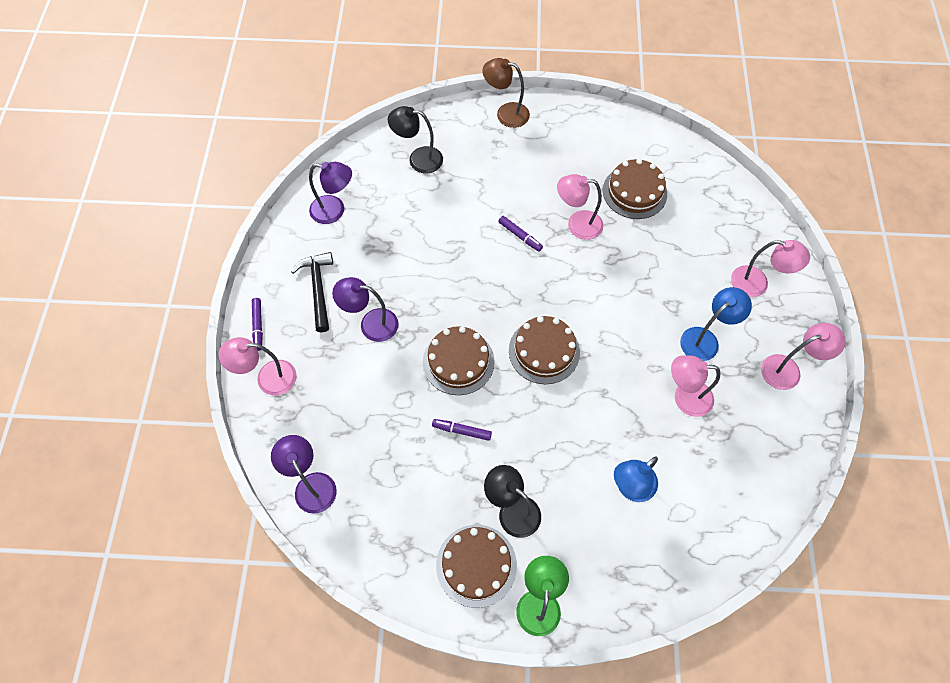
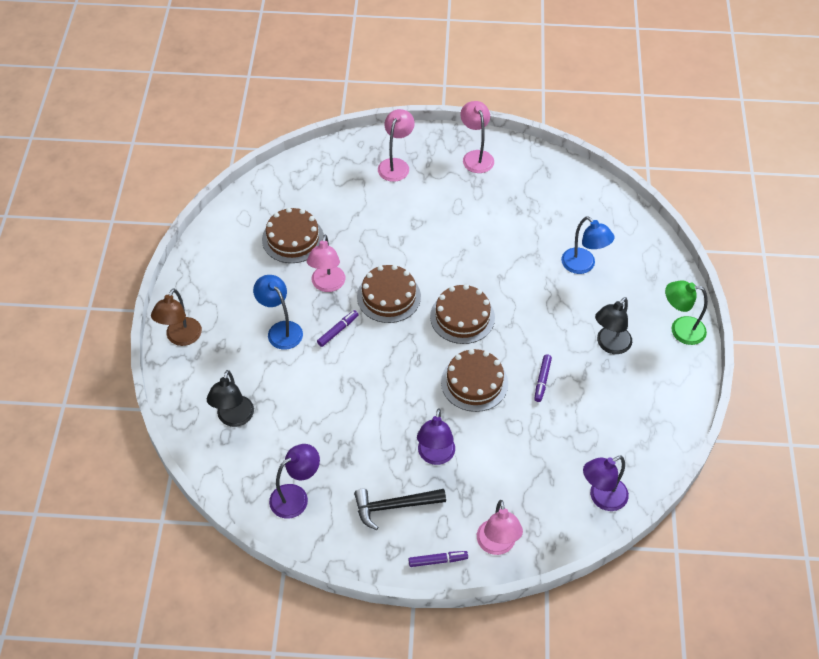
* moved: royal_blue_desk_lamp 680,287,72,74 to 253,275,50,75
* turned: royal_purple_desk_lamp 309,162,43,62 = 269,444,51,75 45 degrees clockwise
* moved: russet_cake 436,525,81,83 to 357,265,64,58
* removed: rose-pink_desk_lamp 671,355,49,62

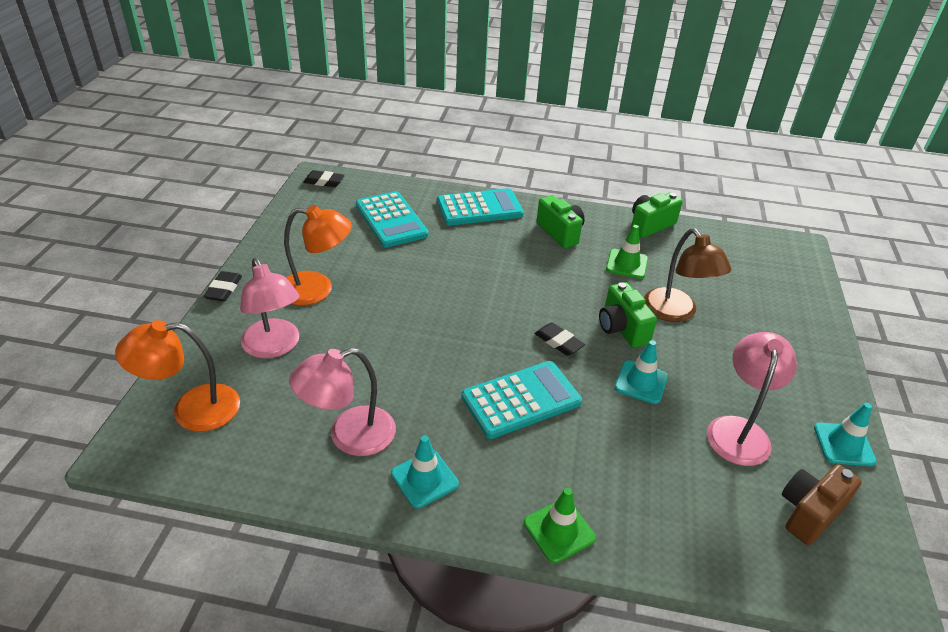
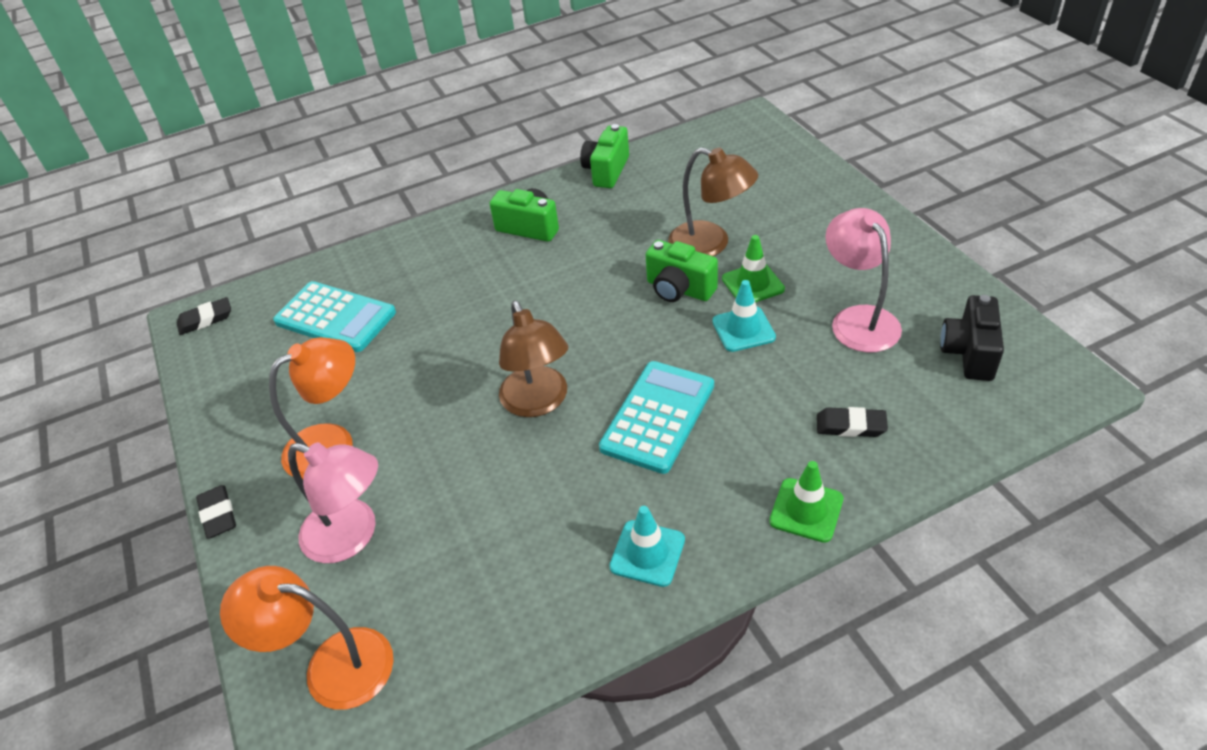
* turned: orange_desk_lamp 115,320,125,112 = 220,566,174,144 60 degrees clockwise
* added: russet_desk_lamp 499,300,69,117
* moved: green_traffic_cone 606,225,42,54 to 722,235,63,67
* moved: jet-black_gum_eraser 534,322,51,34 to 817,407,71,30
* recoloured: russet_photo_camera 782,465,80,80 to jet-black_photo_camera 940,295,64,86
* removed: rose-pink_desk_lamp 289,348,107,108
* removed: aqua_pocket_calculator 437,188,87,37
* removed: aqua_traffic_cone 814,403,63,63

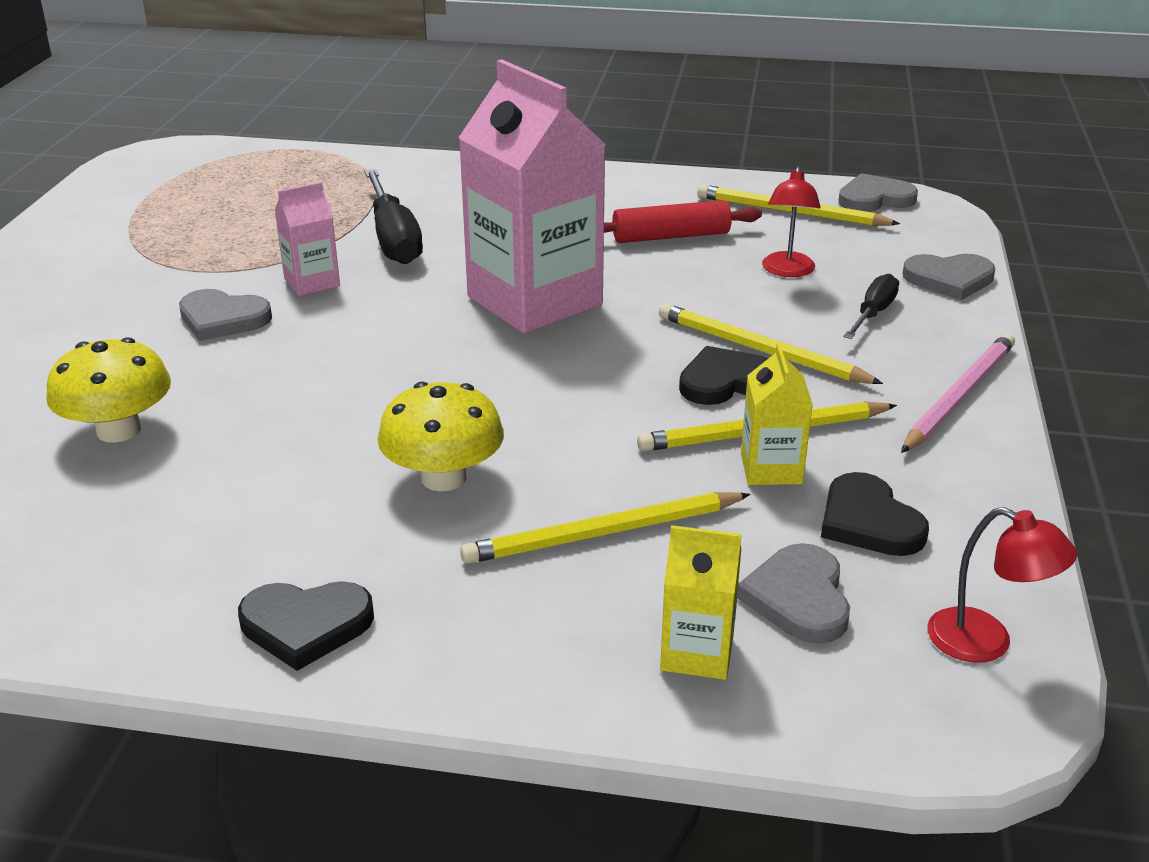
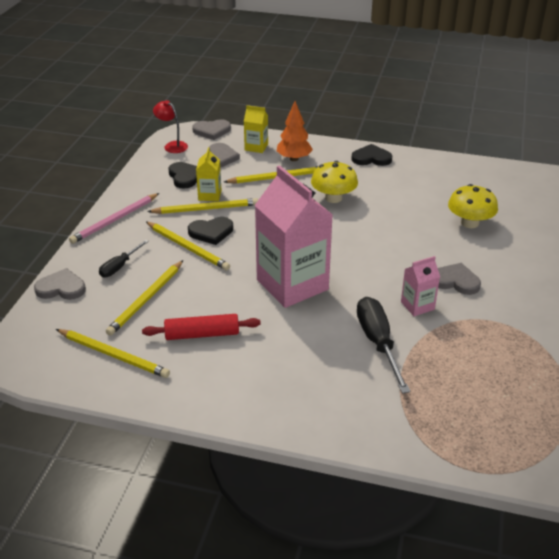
* replaced: scarlet_desk_lamp 762,166,59,111 to golden_wooden_pencil 106,260,77,76
* moved: ash-grey_love_heart 838,173,80,39 to 192,119,39,21
* added: orange_toy_tree 277,101,36,60

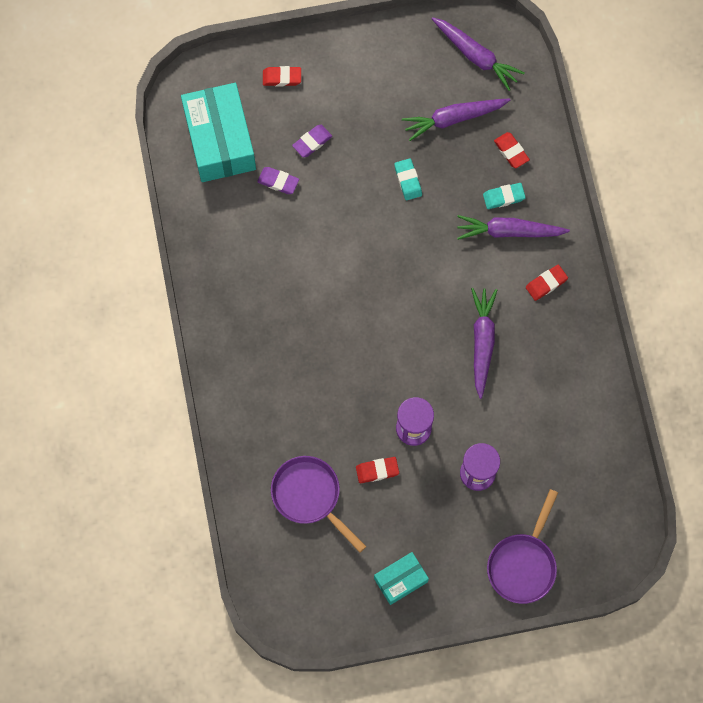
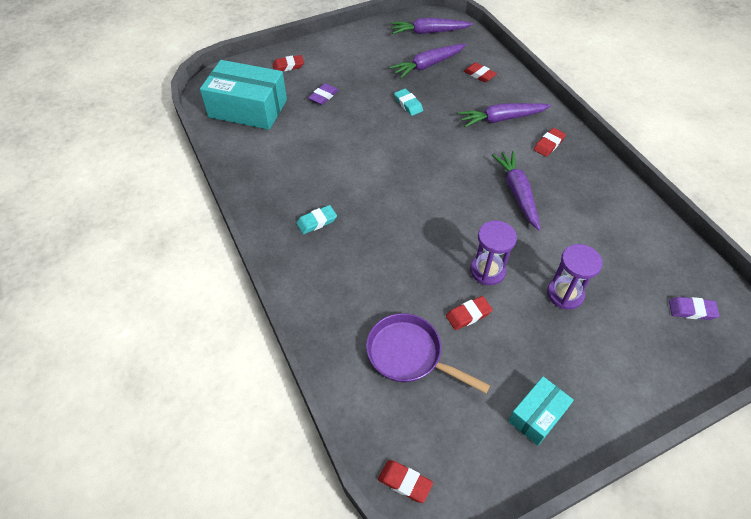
* turned: aqua_parcel 181,83,75,99 = 200,60,87,70 45 degrees counterclockwise
* moved: aqua_gum_eraser 483,183,43,26 to 296,205,41,29
* added: scarlet_gum_eraser 378,460,55,43
* turned: royal_purple_toy_carrot 432,17,92,74 = 390,18,83,16 150 degrees clockwise
* moved: royal_purple_gum_eraser 257,167,42,27 to 669,297,50,23
* removed: royal_purple_skillet 487,489,71,115

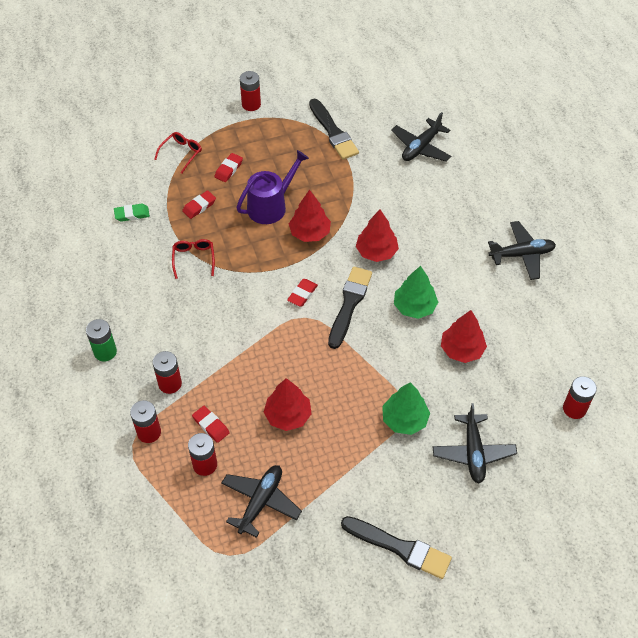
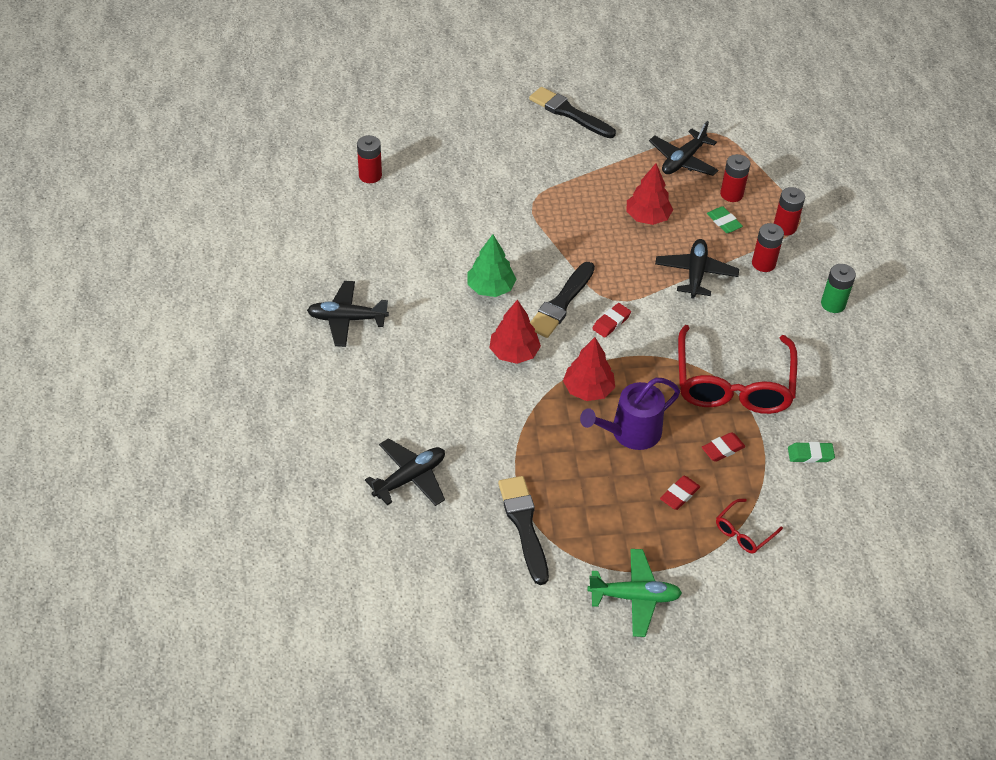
* replaced: scarlet_power_cell 240,71,21,40 to green_aeroplane 588,549,94,88
* moved: jet-black_aeroplane 433,403,84,81 to 655,239,84,60
* resized: scarlet_eyeglasses 172,239,43,40 = 678,325,120,89 x2.33
* recoloured: scarlet_gum_eraser 192,406,38,37 to green_gum_eraser 707,206,36,27
* removed: green_toy_tree 382,382,48,53
* removed: scarlet_toy_tree 441,310,46,53

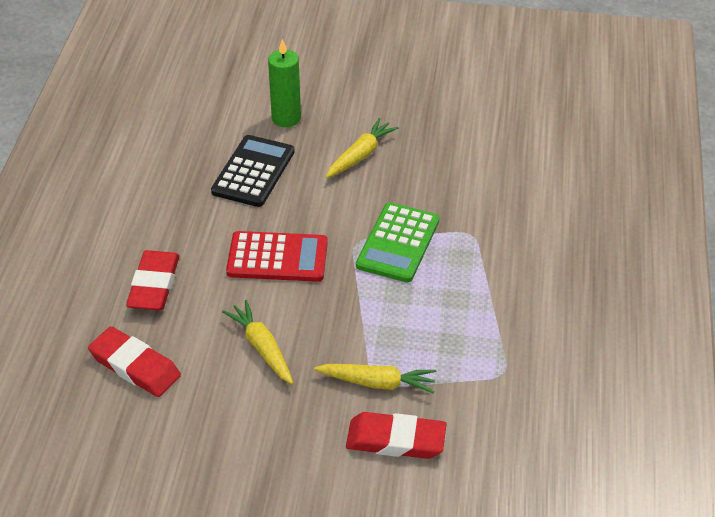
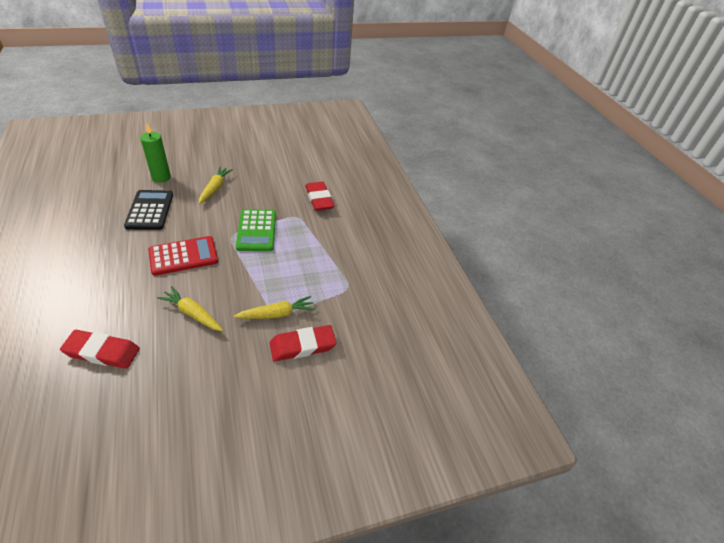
* moved: scarlet_gum_eraser 126,250,54,61 to 305,181,29,30

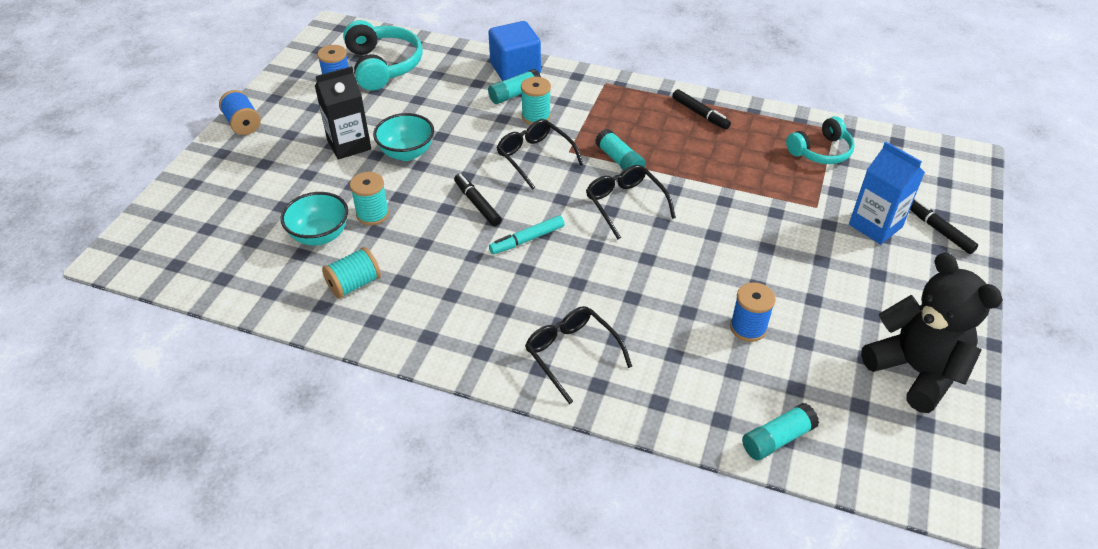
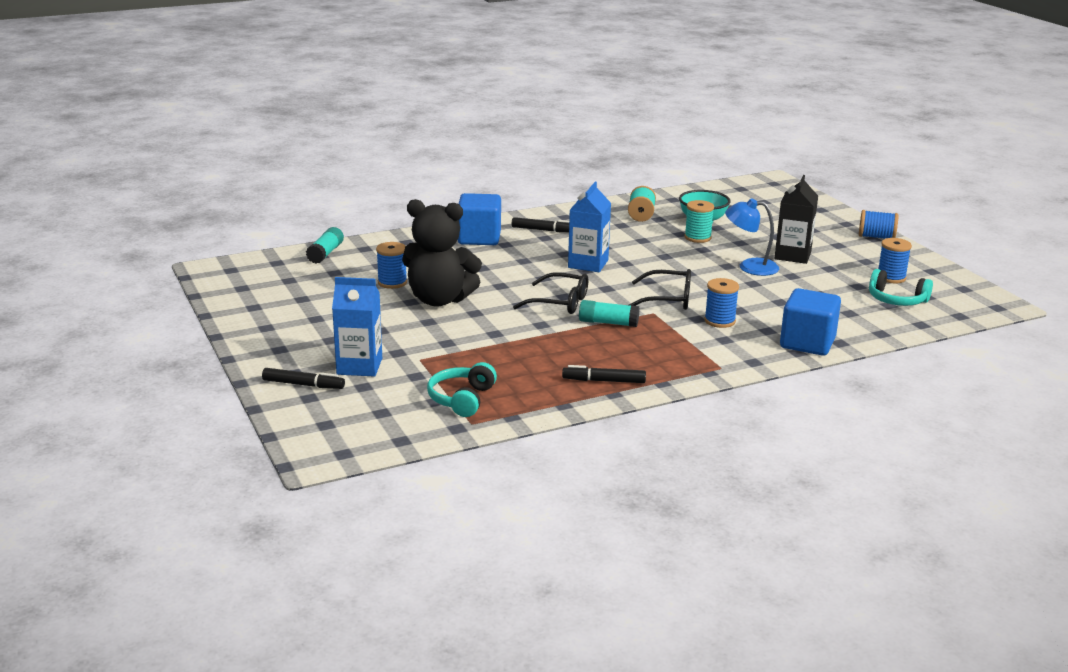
* moved: jet-black_teddy_bear 861,252,142,161 to 402,199,80,108
* replaced: jet-black_eyeglasses 525,306,107,98 to royal_blue_solid_cube 458,193,43,52
* moved: jet-black_marker 454,174,48,52 to 512,217,57,16
* replaced: aqua_marker 489,215,76,39 to royal_blue_juice_carton 568,182,43,90
* recoloured: aqua_bobbin 521,77,30,48 to royal_blue_bobbin 704,278,35,50
* replaced: aqua_bowl 373,113,61,48 to royal_blue_desk_lamp 725,198,54,78
* resized: aqua_headphones 343,20,80,71 = 869,269,64,37 x0.66
* removed: aqua_glue 488,69,53,35

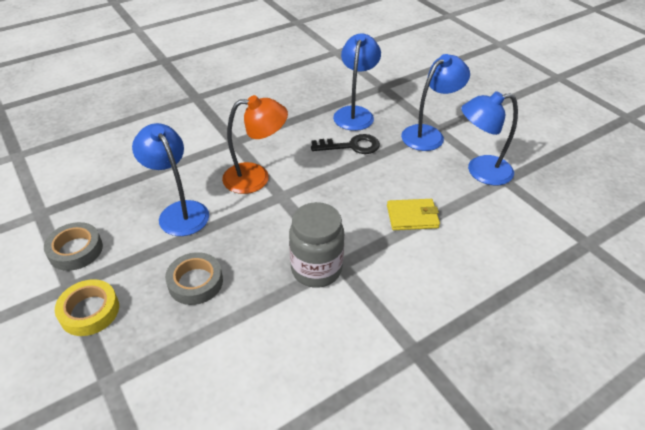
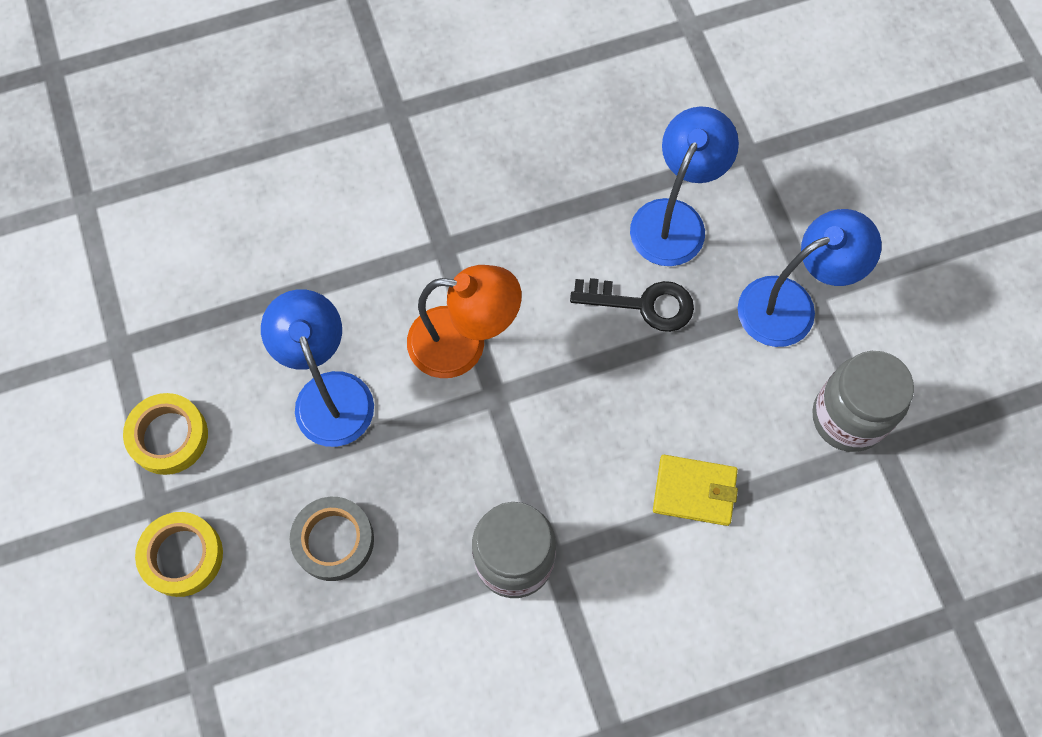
* recoloured: ash-grey_sticky_tape 44,222,59,49 to golden_sticky_tape 123,393,85,82
* replaced: royal_blue_desk_lamp 461,91,57,94 to ash-grey_preserve_jar 812,351,102,101

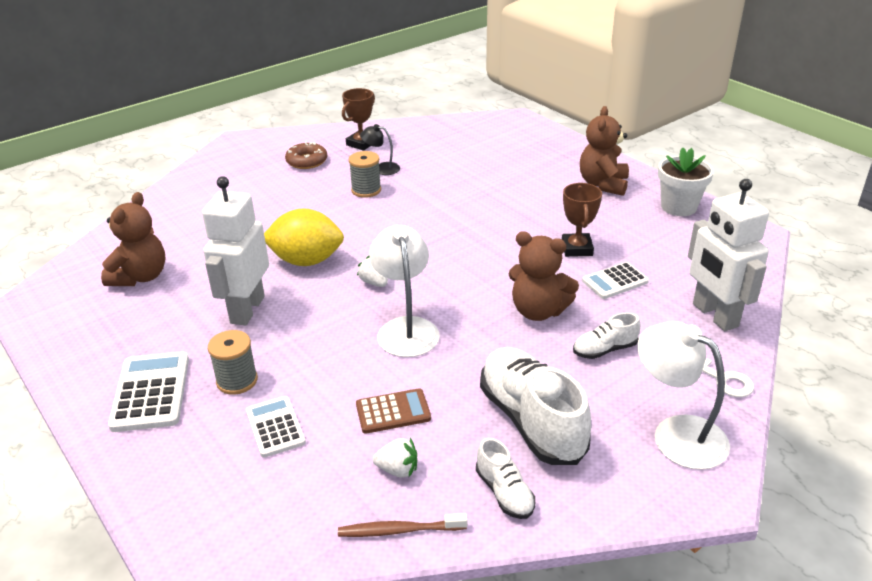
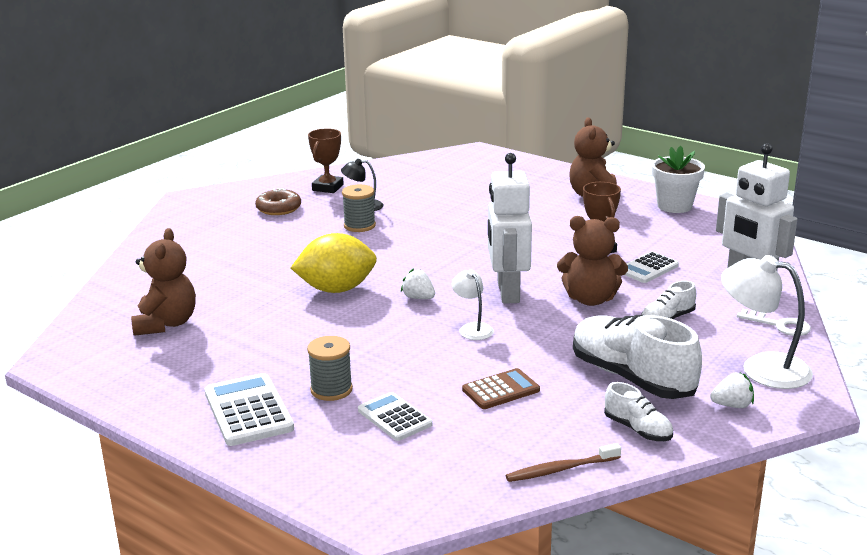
* resized: pure_white_desk_lamp 369,225,71,132 = 452,270,42,70 x0.55
* moved: pure_white_robot 202,176,67,149 to 488,153,44,151
* moved: pure_white_berry 373,438,44,40 to 710,372,44,36

